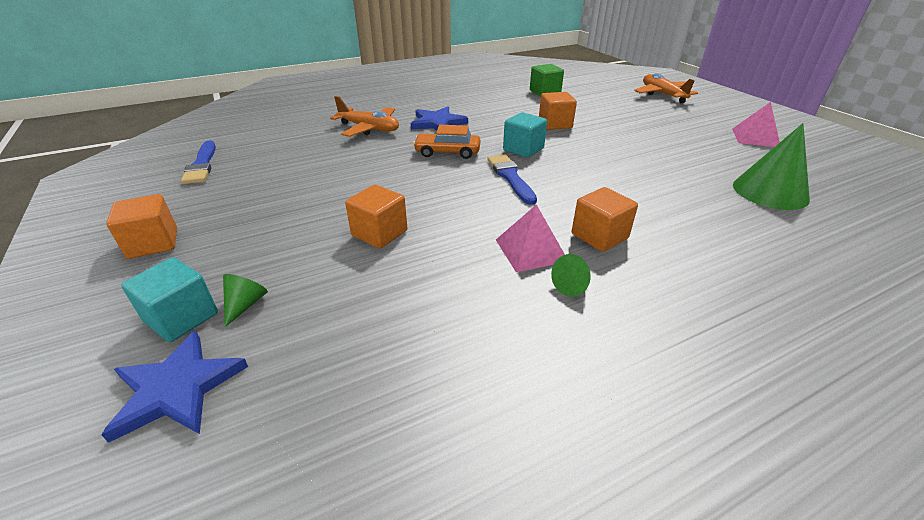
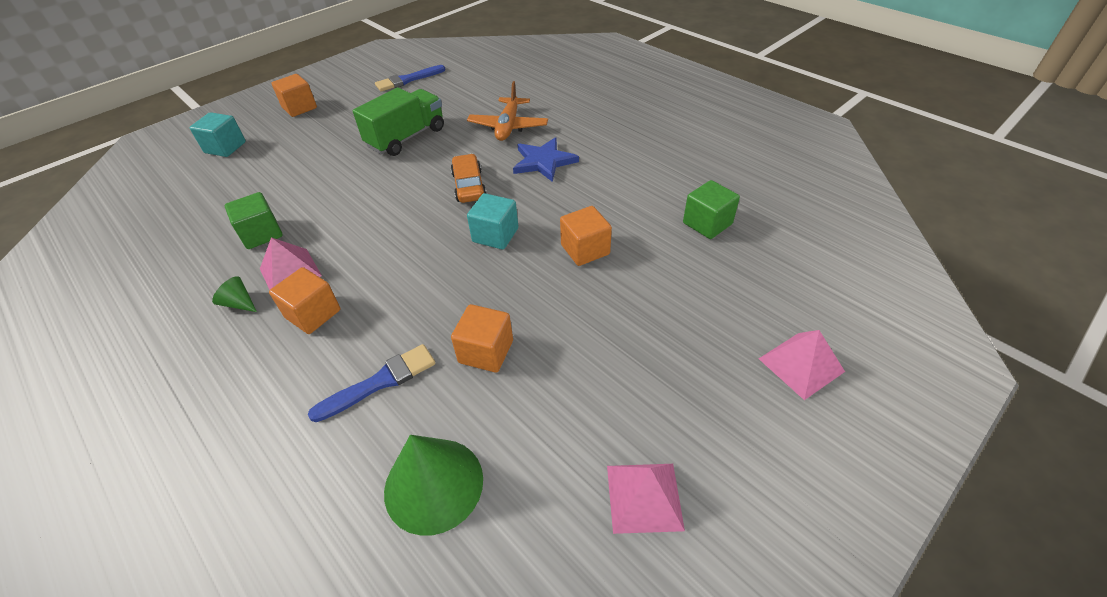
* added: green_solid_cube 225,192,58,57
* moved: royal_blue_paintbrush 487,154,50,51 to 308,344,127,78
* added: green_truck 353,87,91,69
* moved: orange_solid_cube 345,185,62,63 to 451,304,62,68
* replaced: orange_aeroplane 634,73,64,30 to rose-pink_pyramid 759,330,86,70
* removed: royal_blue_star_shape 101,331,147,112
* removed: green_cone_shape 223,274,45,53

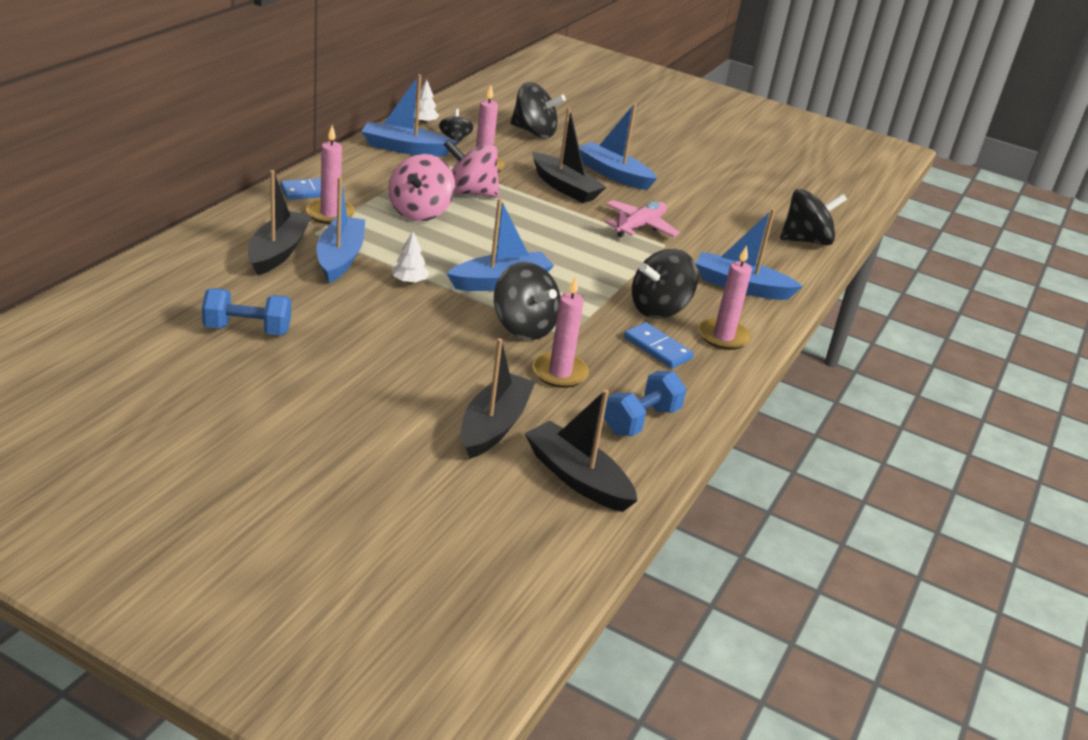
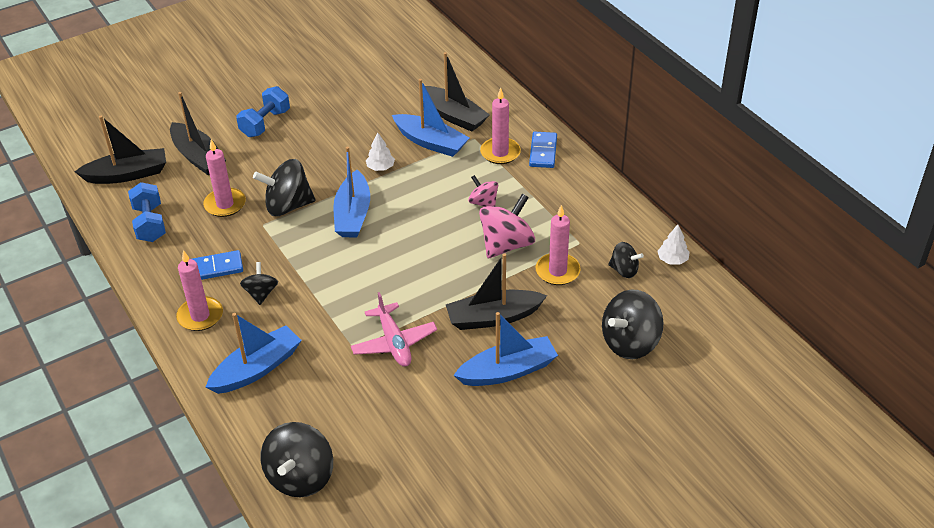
* moved: royal_blue_free_weight 202,288,89,47 to 236,86,54,51
* resized: jet-black_toy_top 632,249,66,69 = 240,262,38,43 x0.57
* resized: rose-pink_toy_top 389,154,66,67 = 468,175,30,32 x0.57
* removed: royal_blue_toy_boat 361,74,95,82

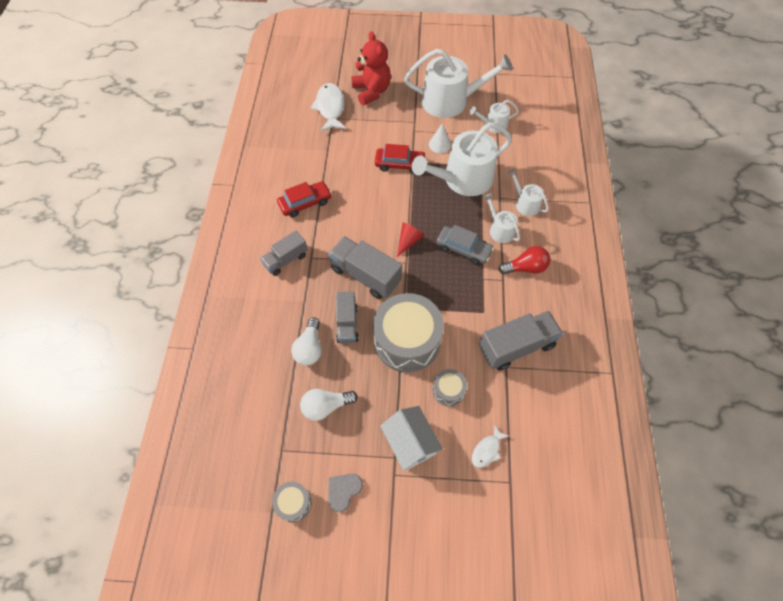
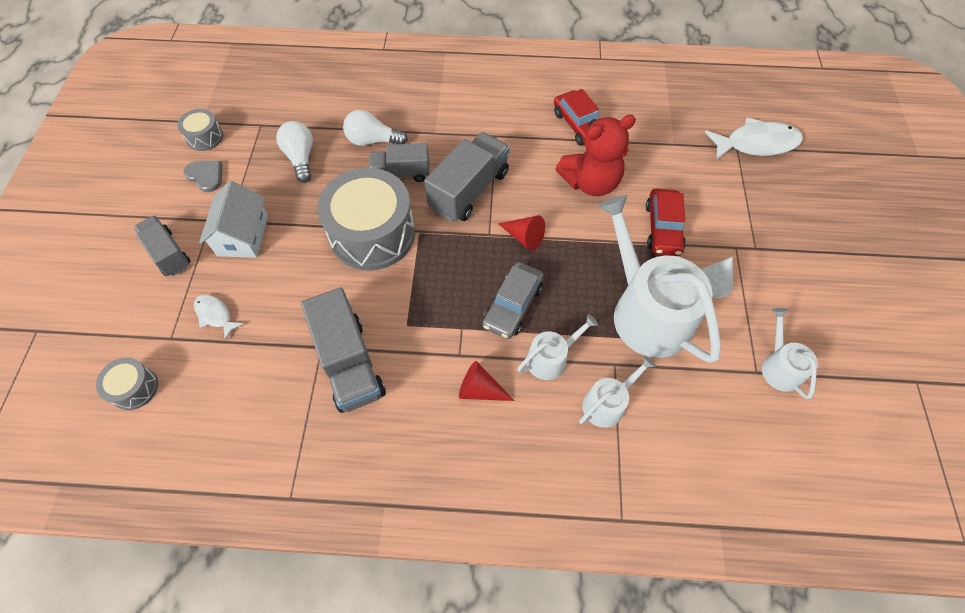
* moved: ash-grey_drum 433,369,34,37 to 96,358,62,52
* moved: ash-grey_truck 260,231,48,45 to 134,216,57,60
* turned: pure_white_toy_house 380,406,63,65 = 199,181,69,77 60 degrees counterclockwise
* replaced: scarlet_lightbulb 499,246,51,28 to scarlet_cone_shape 459,361,56,40
* moved: scarlet_teddy_bear 351,31,40,74 to 555,115,81,81
* removed: pure_white_watering_pot 404,49,109,69

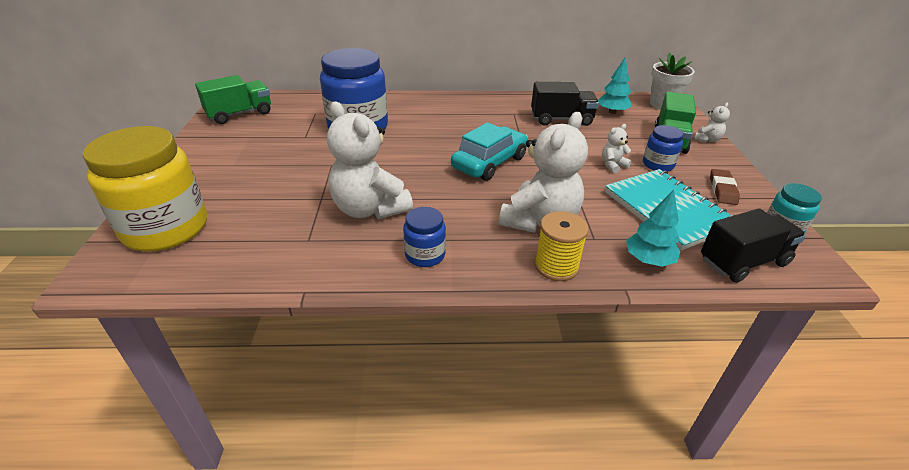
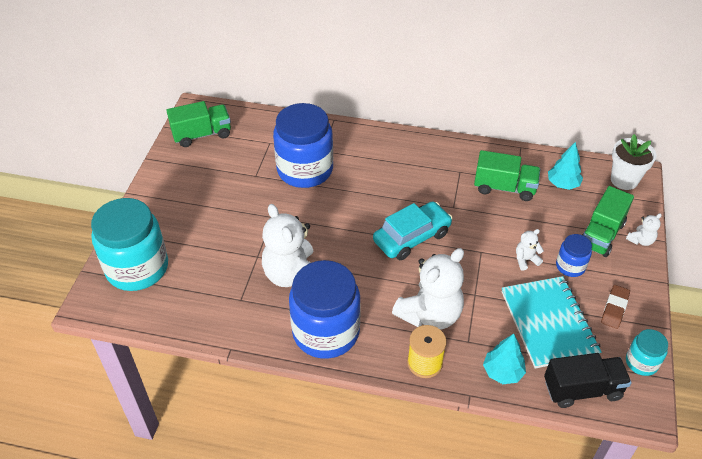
* recoloured: golden_preserve_jar 83,126,124,126 to aqua_preserve_jar 91,198,77,93
* resized: royal_blue_preserve_jar 403,207,43,60 = 289,260,71,99 x2.10
* recoloured: jet-black_truck 531,82,68,44 to green_truck 474,150,66,51

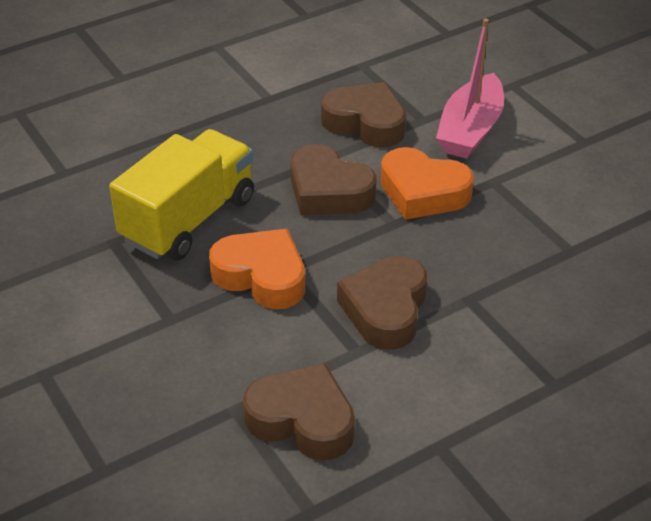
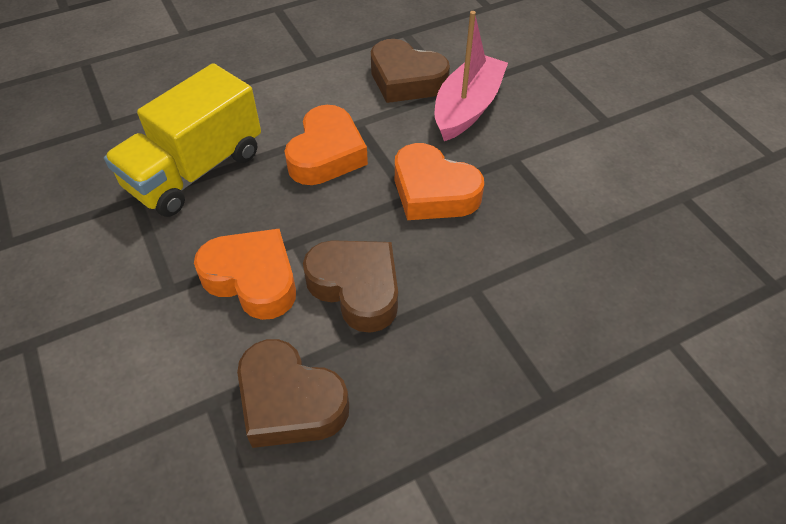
* moved: golden_truck 109,129,145,131 to 104,63,157,154
* recoloured: russet_love_heart 337,256,90,94 to orange_love_heart 284,105,84,80
* moved: rose-pink_toy_boat 436,19,68,140 to 435,11,73,130

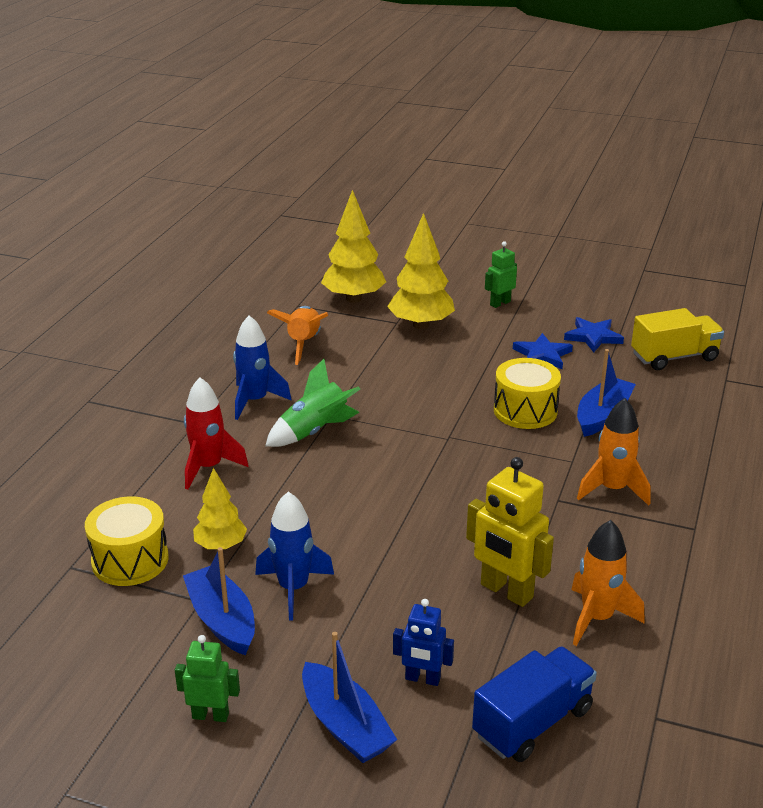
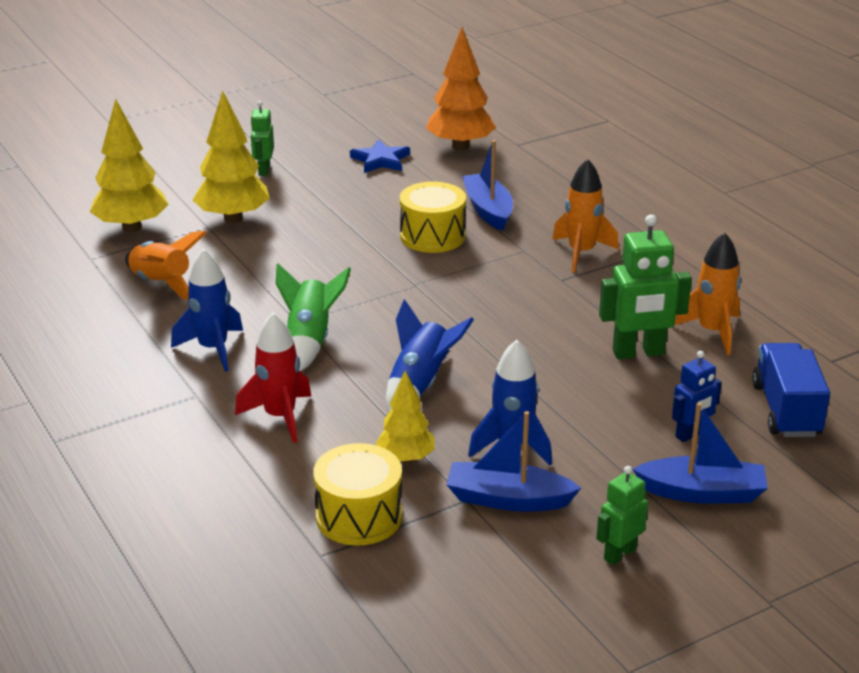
* added: royal_blue_spaceship 386,299,88,114
* replaced: golden_truck 631,308,93,62 to orange_toy_tree 426,27,70,123
* recoloured: golden_robot 466,457,88,150 to green_robot 599,215,93,144
* removed: royal_blue_star_shape 513,333,60,36

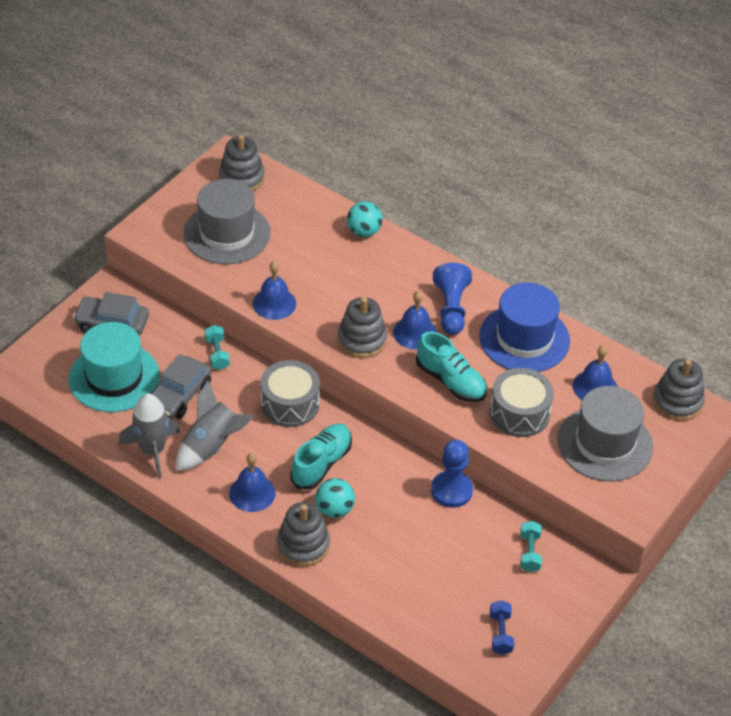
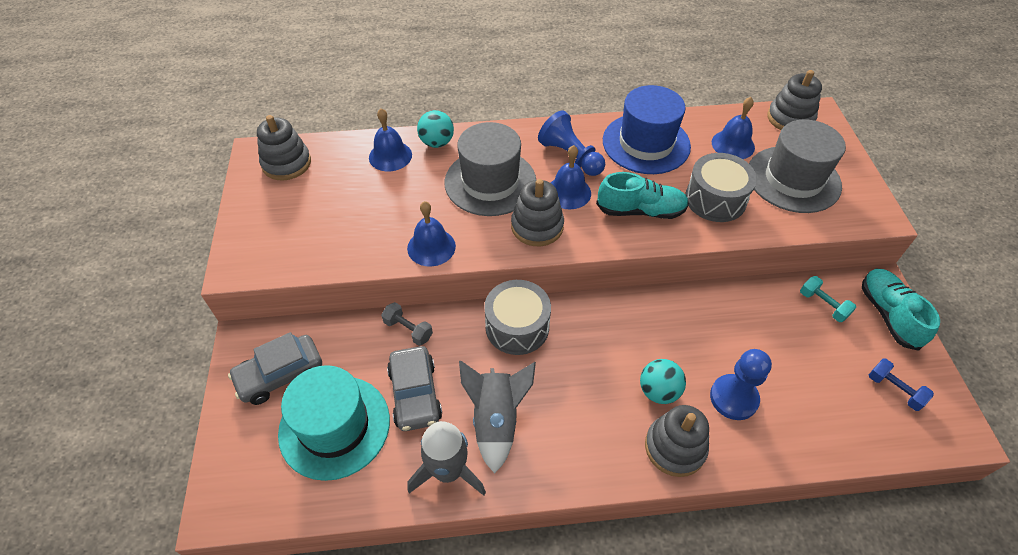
* moved: royal_blue_hand_bell 229,453,47,59 to 369,108,43,64
* recoloured: aqua_free_weight 205,325,25,45 to ash-grey_free_weight 381,302,52,44
* moved: ash-grey_hat 184,179,87,85 to 445,122,91,94
* moved: royal_blue_chess_pawn 431,440,42,68 to 710,349,62,71
* moved: aqua_shoe 290,424,62,66 to 862,269,78,82

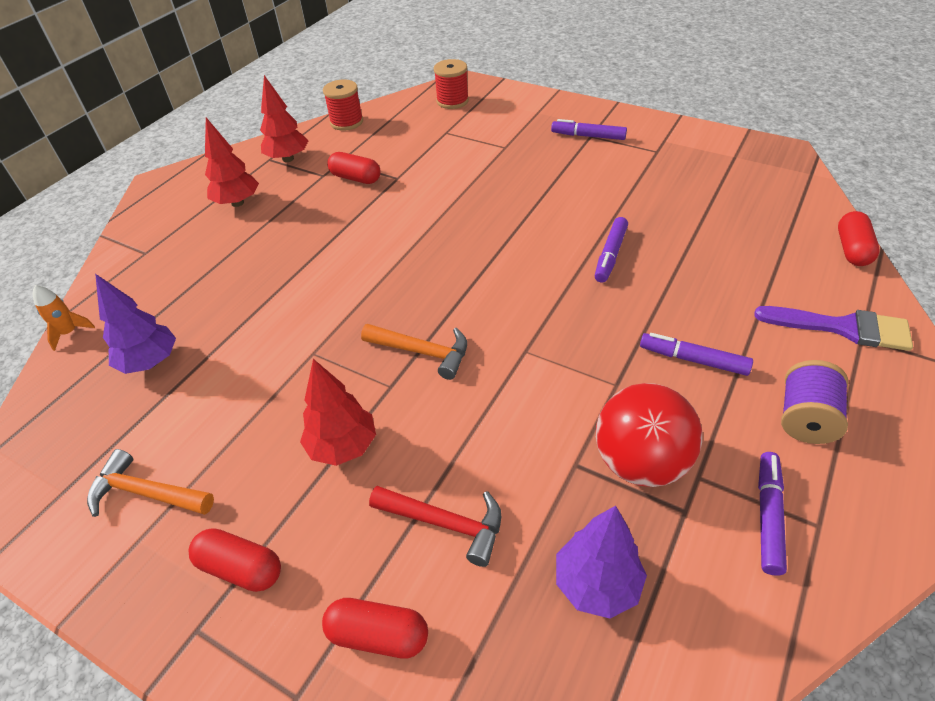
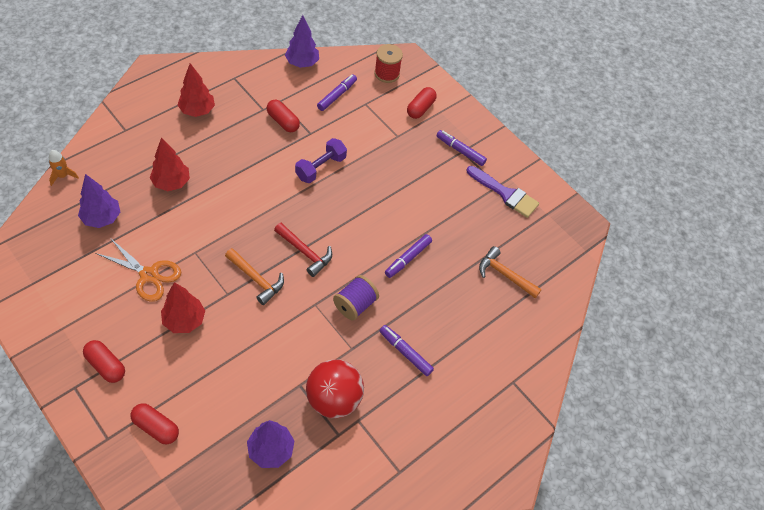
* added: orange_pair_of_scissors 95,238,86,64
* moved: scarlet_toy_tree 260,75,48,87 to 150,137,40,54
* moved: scarlet_hammer 369,486,132,81 to 274,223,58,54
* replaced: scarlet_bobbin 323,79,40,52 to royal_purple_toy_tree 285,15,34,53
* added: royal_purple_free_weight 295,138,52,45
* moved: royal_purple_marker 758,452,29,124 to 317,74,40,37
* moved: royal_purple_bobbin 781,360,67,84 to 333,275,46,46
* moved: scarlet_capsule 838,211,42,55 to 407,87,30,32
* moved: royal_purple_paintbrush 754,306,159,45 to 467,166,72,52
* moved: orange_hammer 87,449,127,68 to 479,246,63,52

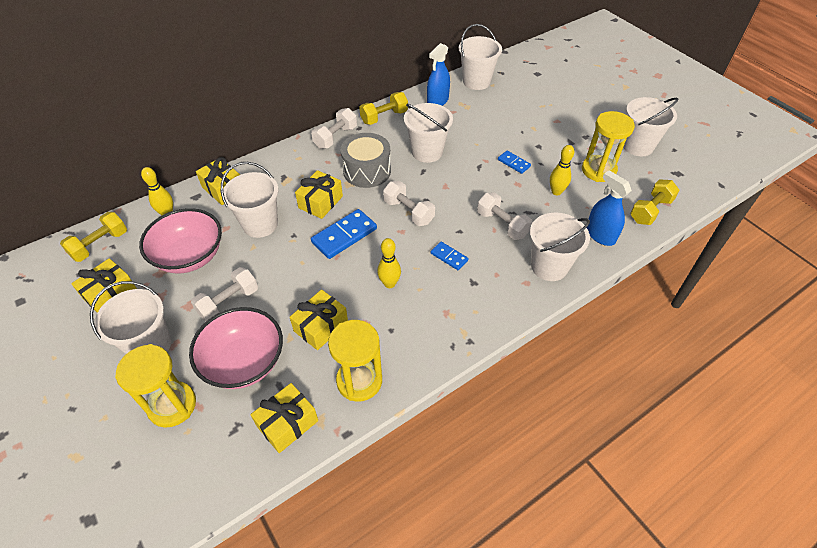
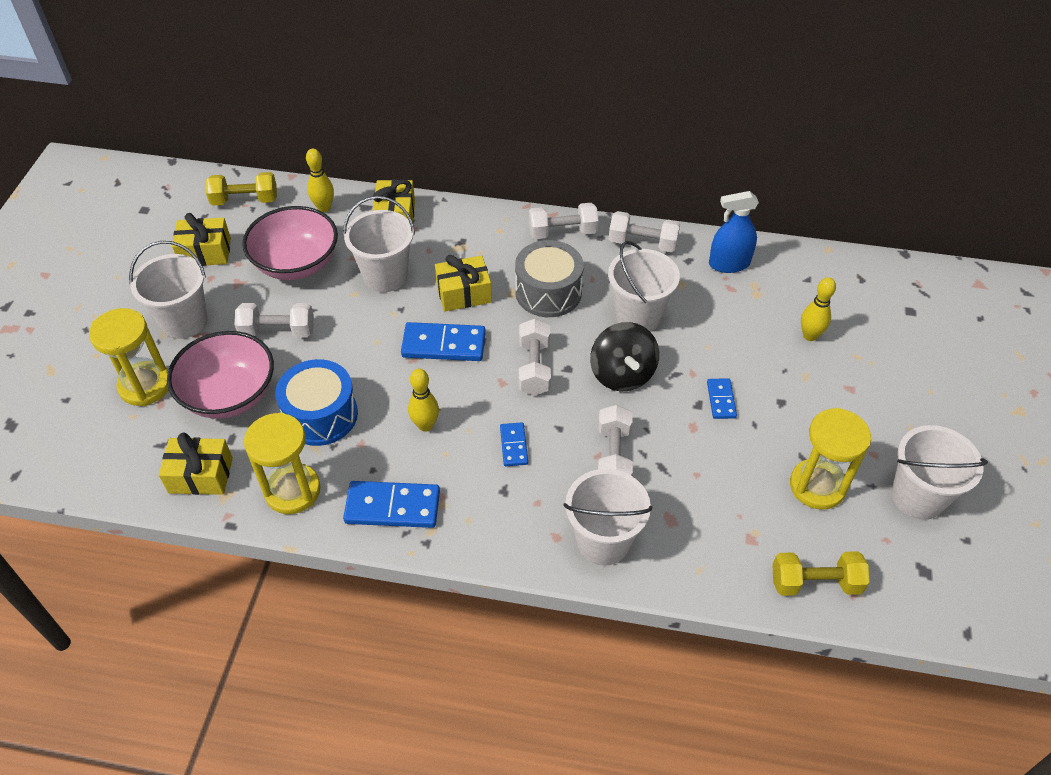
* replaced: golden_gift 290,289,58,61 to royal_blue_drum 275,359,83,87
* added: royal_blue_domino_tile 343,481,97,47
* added: jet-black_toy_top 590,322,69,69
* recoloured: golden_free_weight 359,92,49,33 to pure_white_free_weight 609,211,71,41
* moved: golden_skittle 550,145,24,50 to 801,277,35,64
* removed: pure_white_bucket 459,24,43,66
* removed: royal_blue_sprayer 587,170,45,76

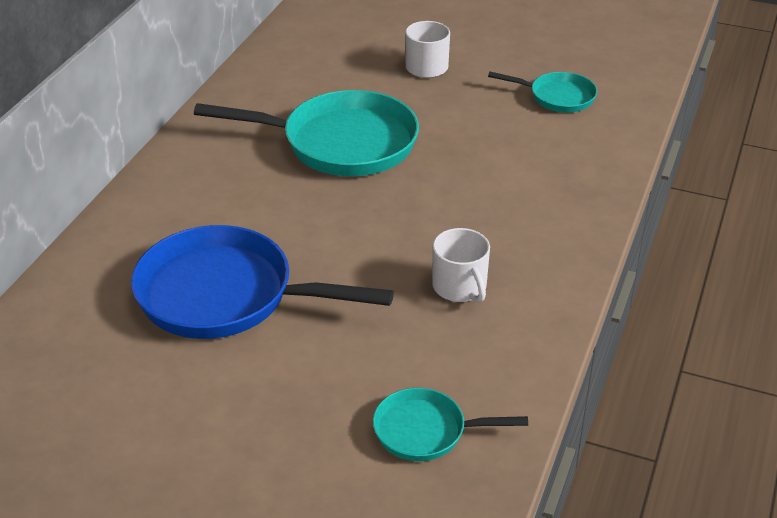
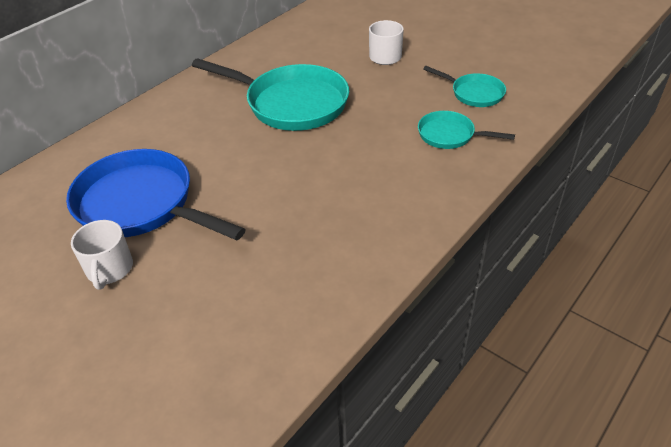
* moved: pure_white_mug 432,228,58,75 to 71,220,62,70
* moved: aqua_skillet 373,388,155,73 to 418,111,97,38

